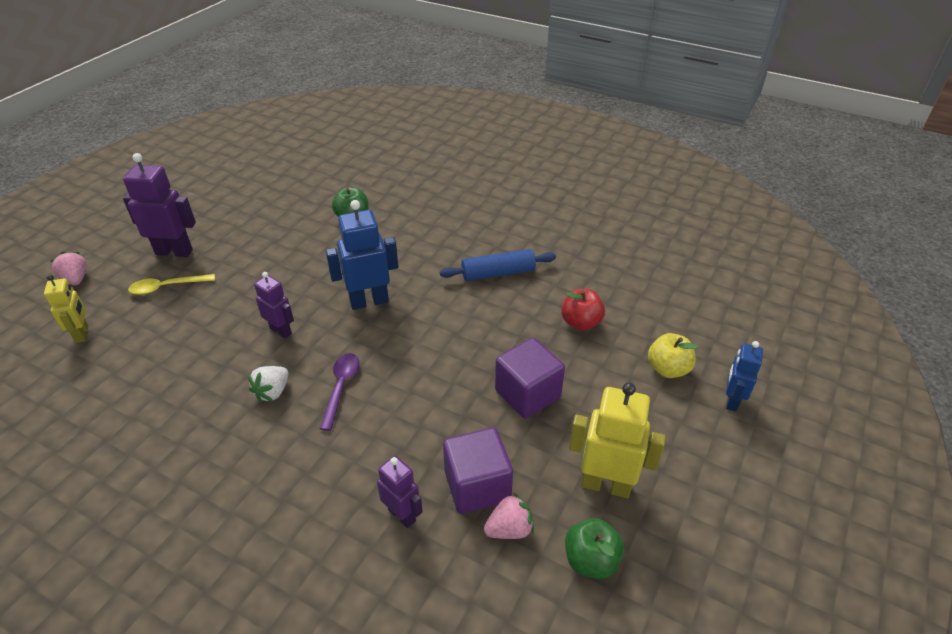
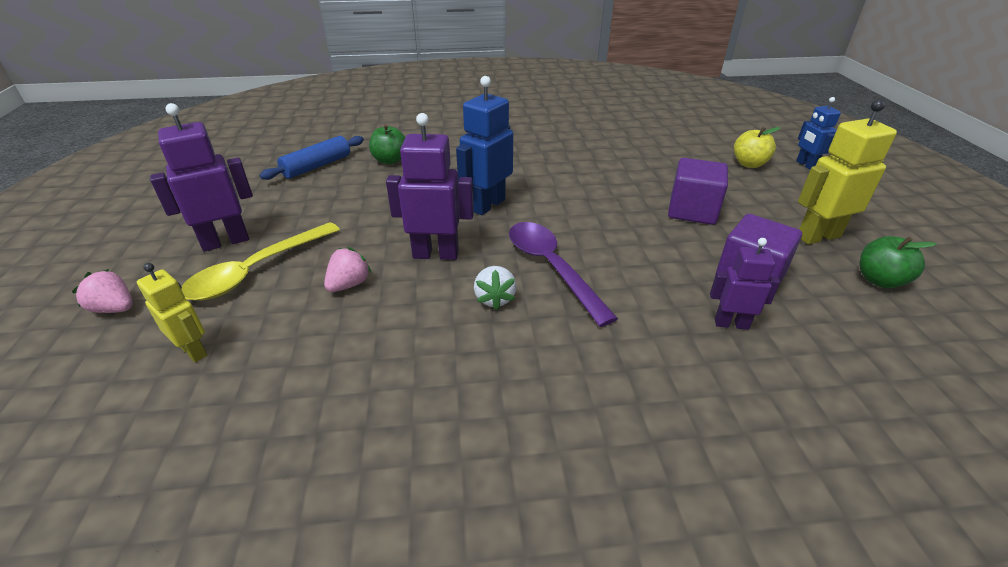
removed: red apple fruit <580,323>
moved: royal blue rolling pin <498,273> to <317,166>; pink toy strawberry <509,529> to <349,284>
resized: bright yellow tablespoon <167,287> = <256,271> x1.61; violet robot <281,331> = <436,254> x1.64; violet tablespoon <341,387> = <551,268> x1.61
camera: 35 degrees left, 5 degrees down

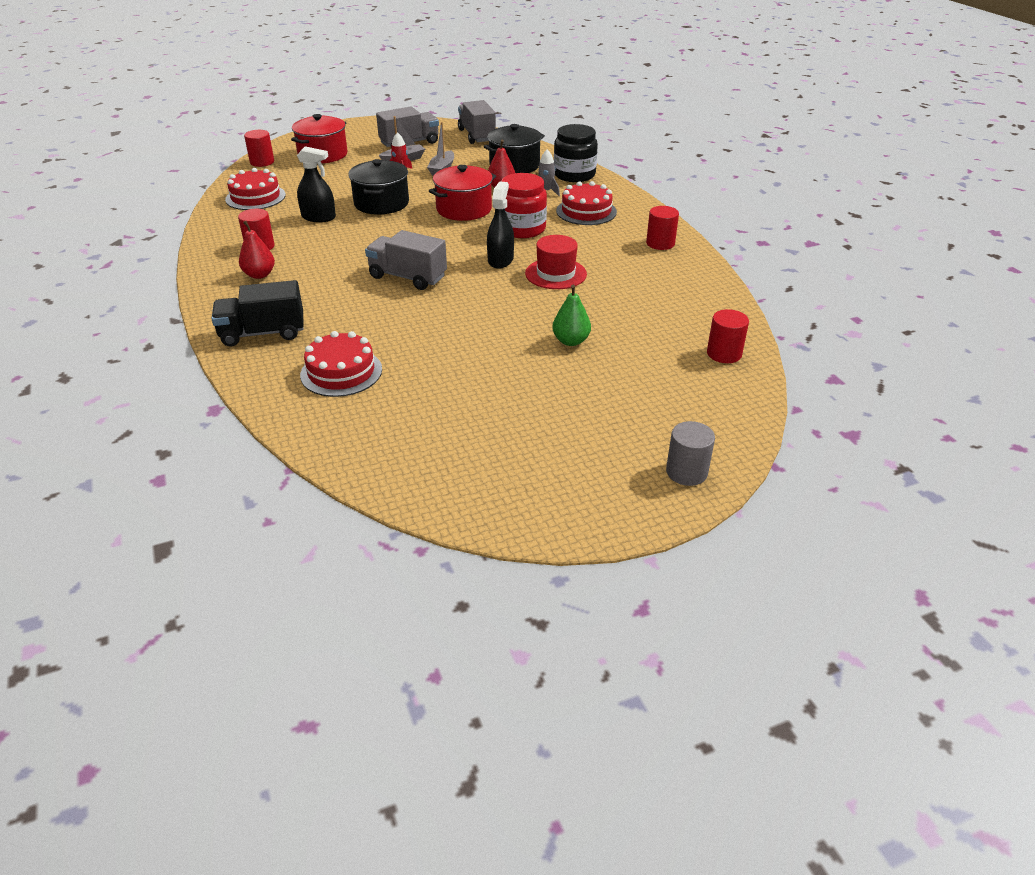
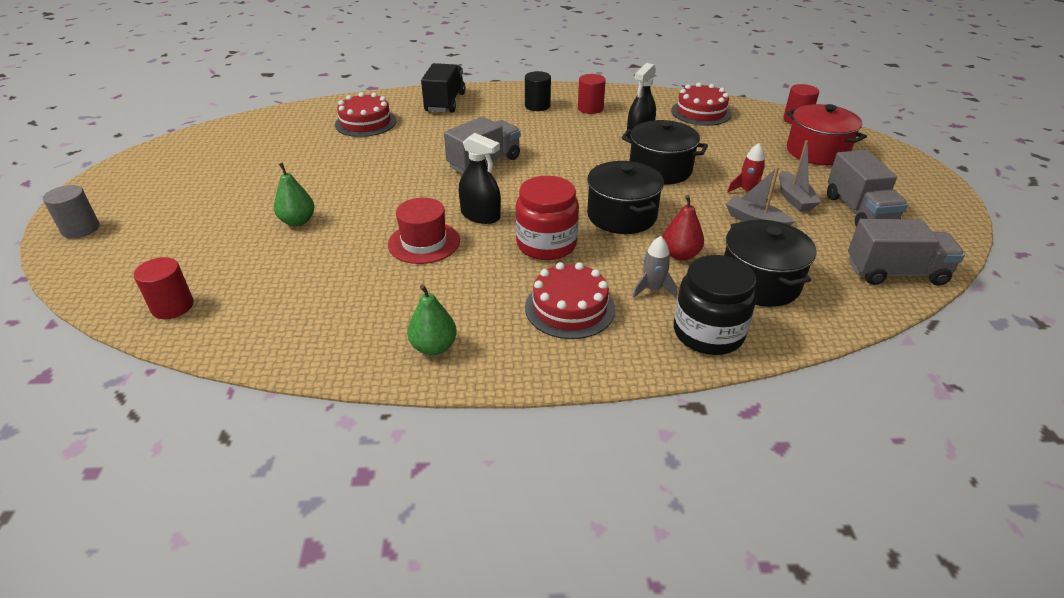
replaced: red pear fruit <259,275> to black solid cylinder <537,106>; red solid cylinder <660,243> to leaf-green pear fruit <434,347>
recoloured: red pot <464,209> to black pot <622,216>
camera: 110 degrees right, 0 degrees up

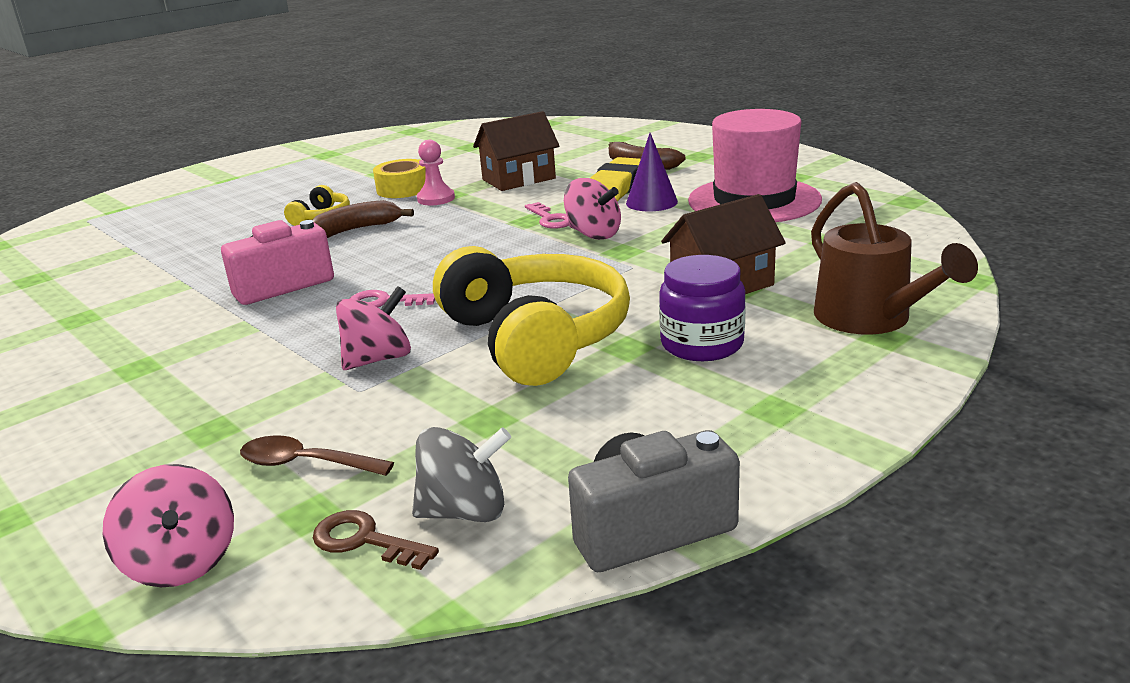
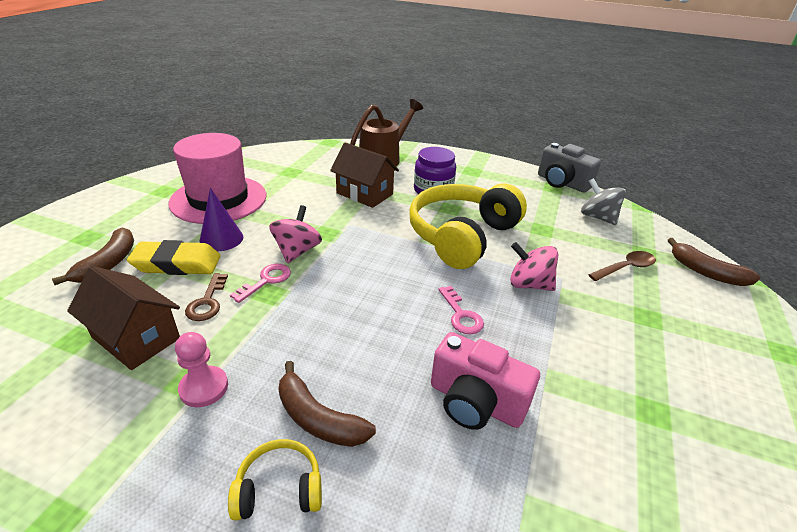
removed: bright yellow roll of tape <403,189>
moved: russet key <364,540> to <207,302>
replaced: pink spinning top <182,562> to russet banana fruit <705,272>
turned: russet tablespoon <306,463> = <625,268> 105 degrees counterclockwise
camera: 120 degrees left, 10 degrees up

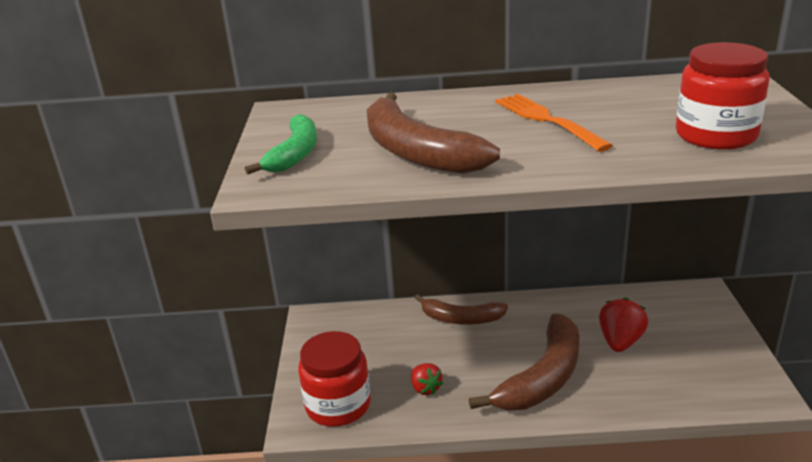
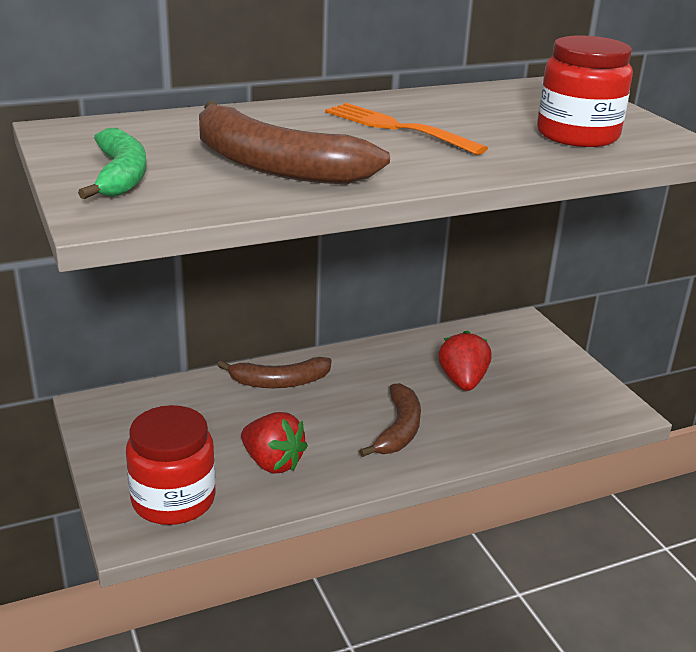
resized: red toy strawberry <425,388> = <272,463> x1.56; russet banana fruit <542,377> = <398,430> x0.64
camera: 25 degrees left, 0 degrees up

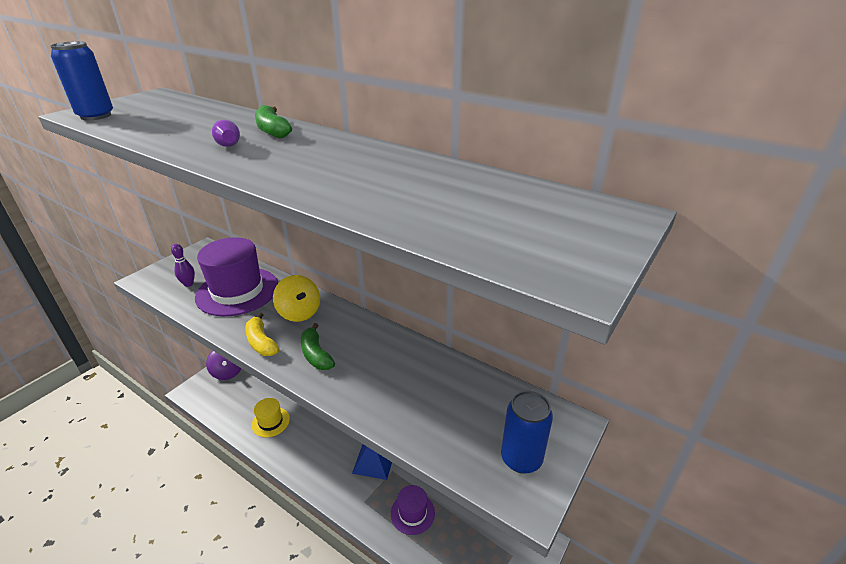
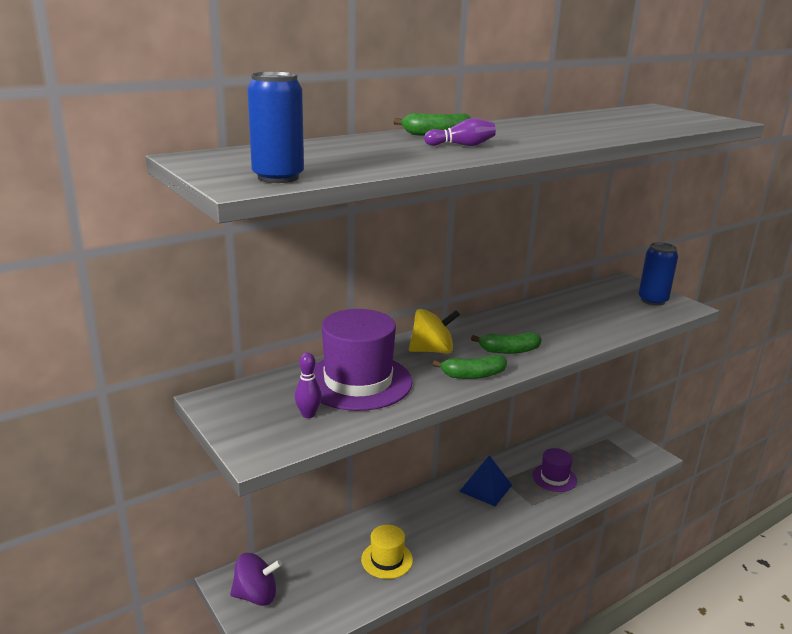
recoloured: bright yellow banana fruit <261,342> to leaf-green banana fruit <473,375>
camera: 70 degrees left, 10 degrees down

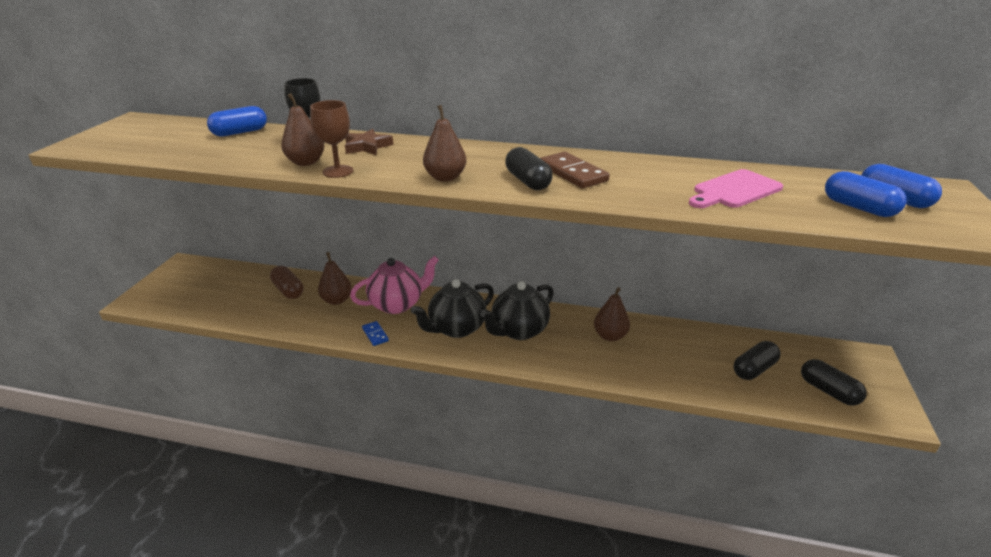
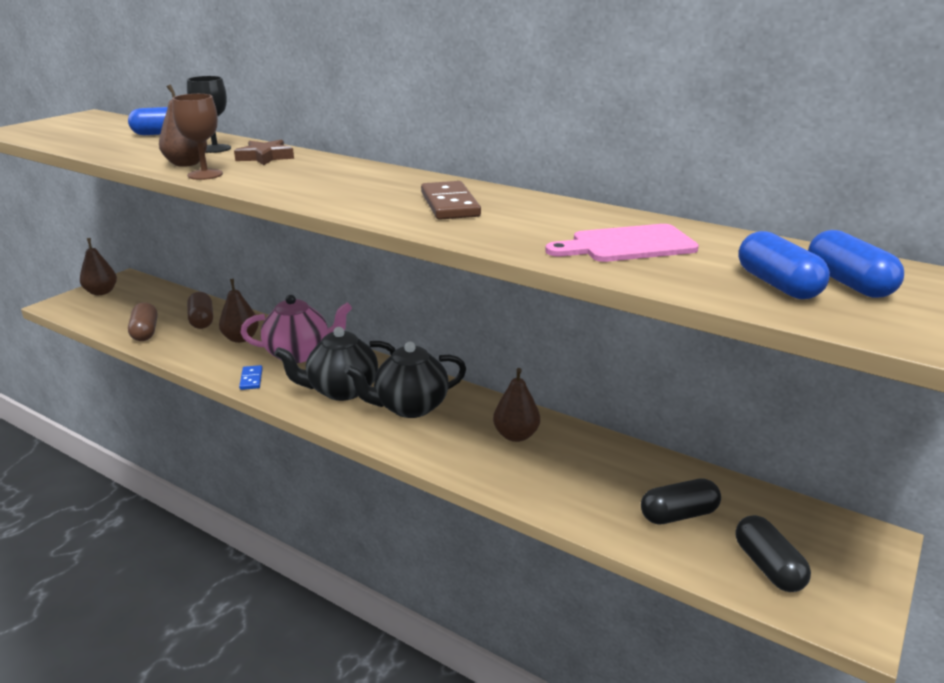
removed: black pill <528,181>
added: russet pill <145,332>
moved: russet pear fruit <445,177> to <101,292>
camera: 20 degrees right, 5 degrees down

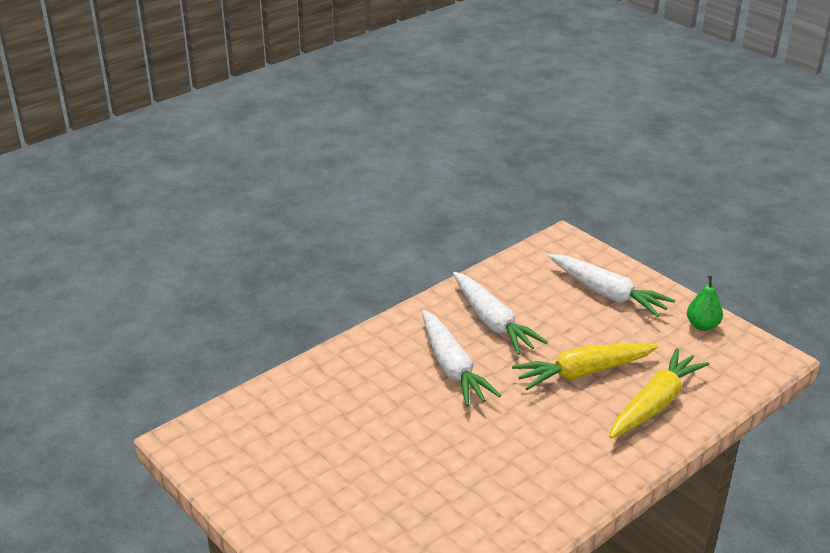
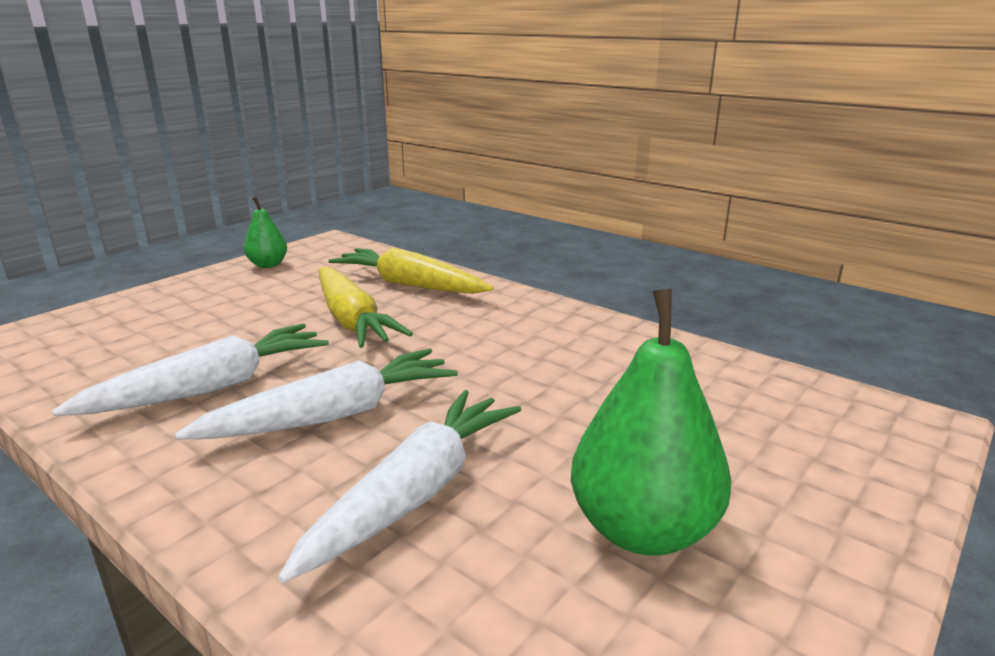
added: leaf-green pear fruit <643,530>
moved: pure white root vegetable <607,293> to <415,492>
camera: 100 degrees left, 10 degrees down

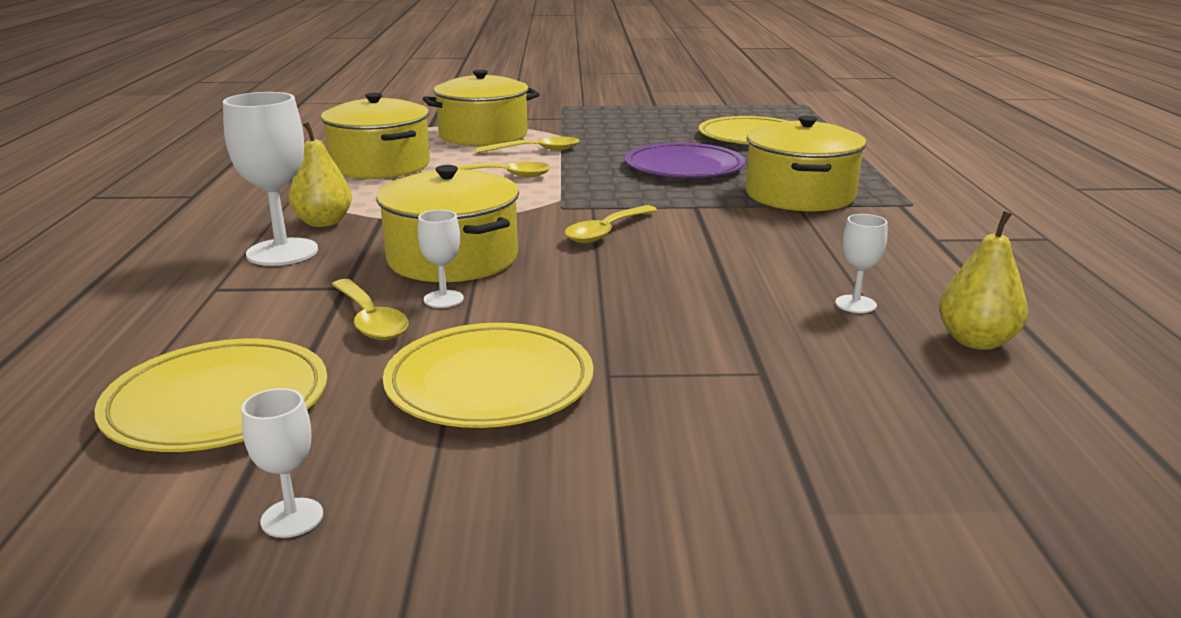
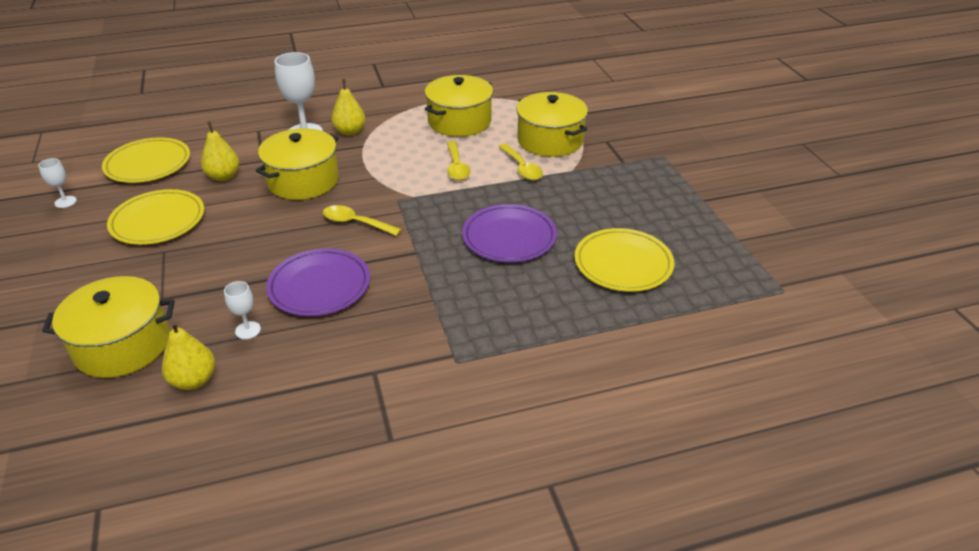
removed: pure white wine glass <443,299>
added: violet plate <319,286>
moved: bright yellow pot <800,195> to <122,345>
replaced: bright yellow tablespoon <370,320> to bright yellow pear fruit <223,176>
camera: 75 degrees right, 15 degrees up

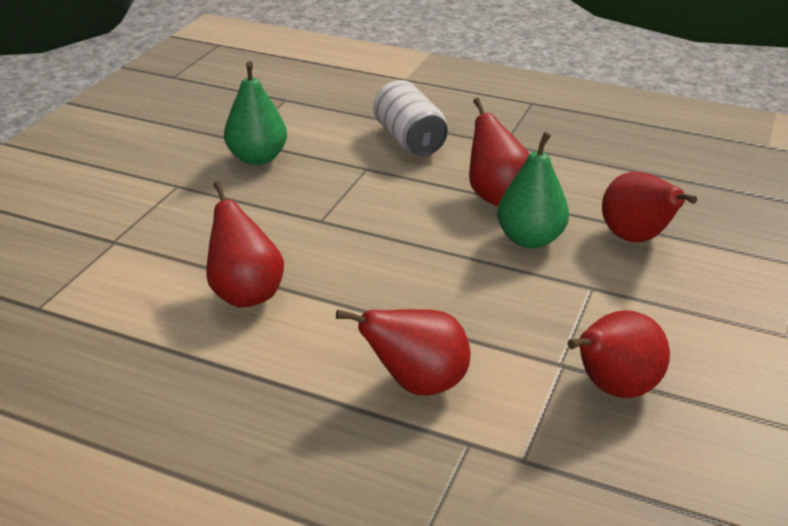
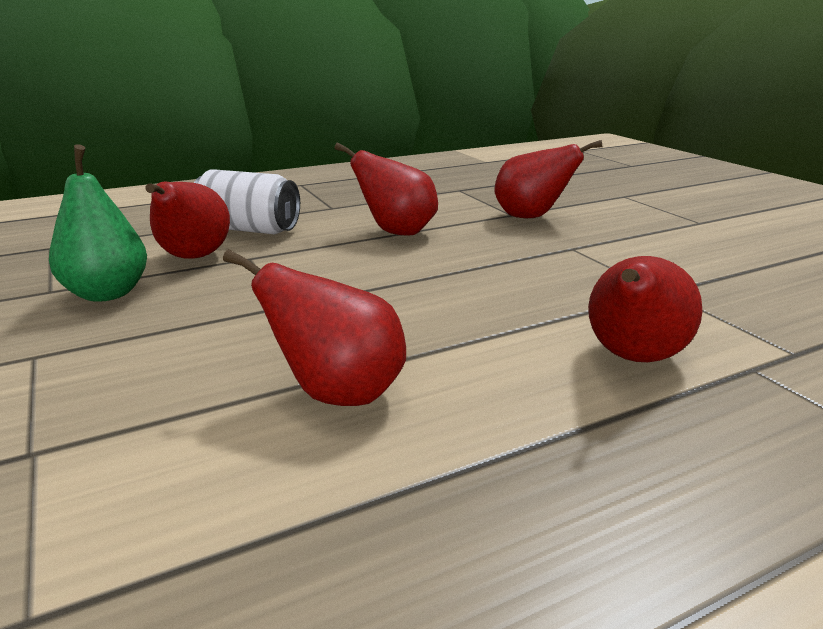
removed: leaf-green pear fruit <530,239>
moved: red pear fruit <613,388> to <193,258>
camera: 50 degrees left, 10 degrees down

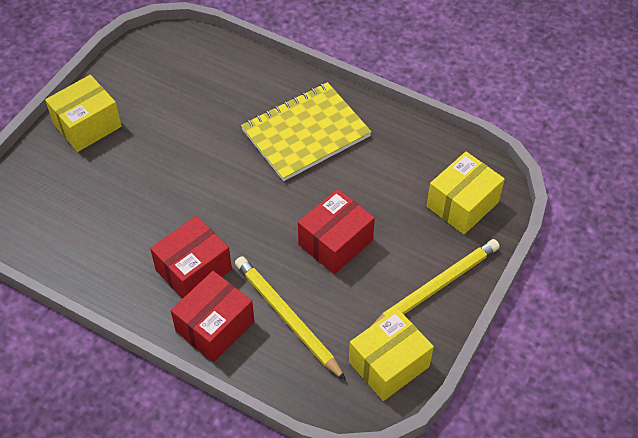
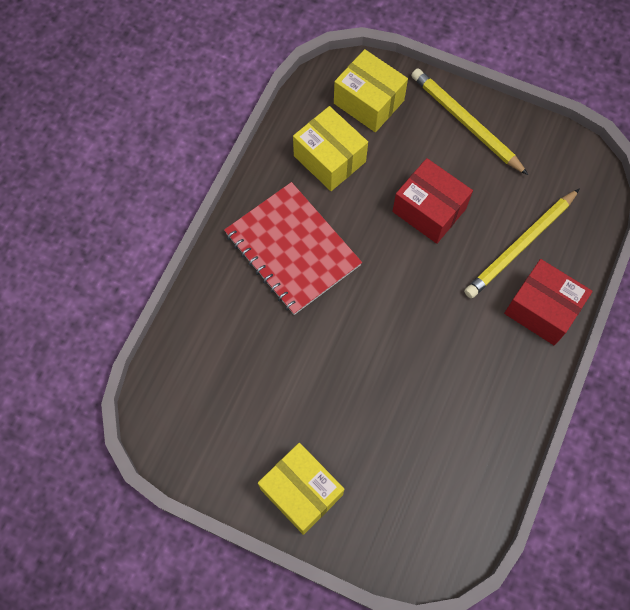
removed: red package <193,270>
moved: bright yellow package <389,364> to <329,159>
recoloured: bright yellow exercise book <306,133> to red exercise book <292,249>
camera: 95 degrees left, 15 degrees up

